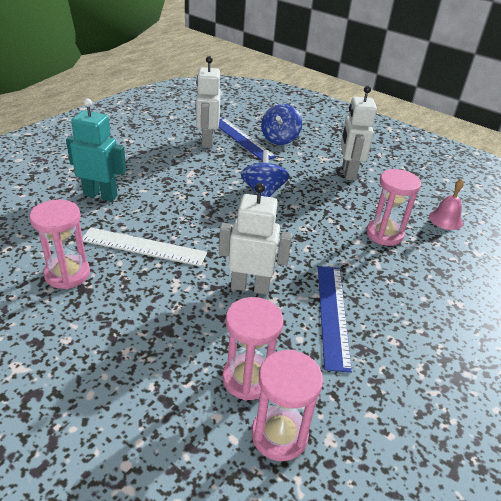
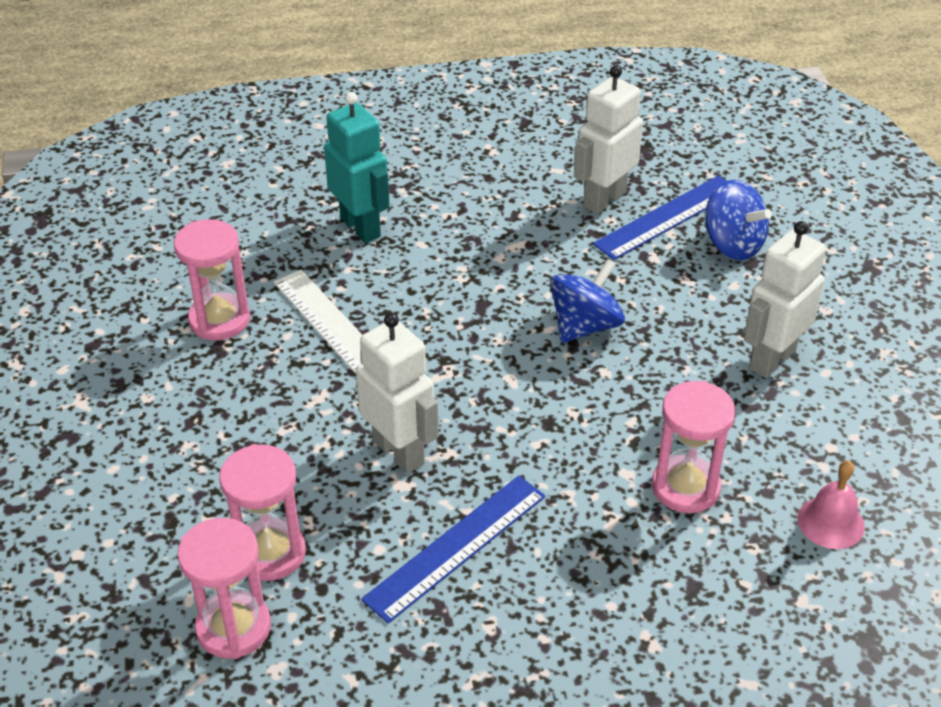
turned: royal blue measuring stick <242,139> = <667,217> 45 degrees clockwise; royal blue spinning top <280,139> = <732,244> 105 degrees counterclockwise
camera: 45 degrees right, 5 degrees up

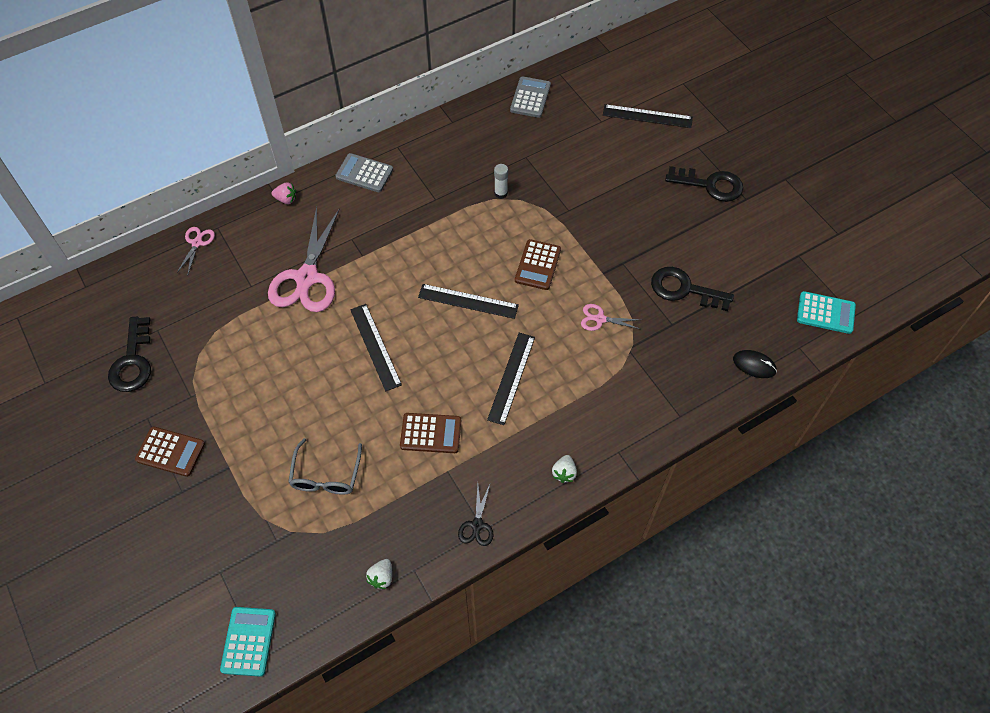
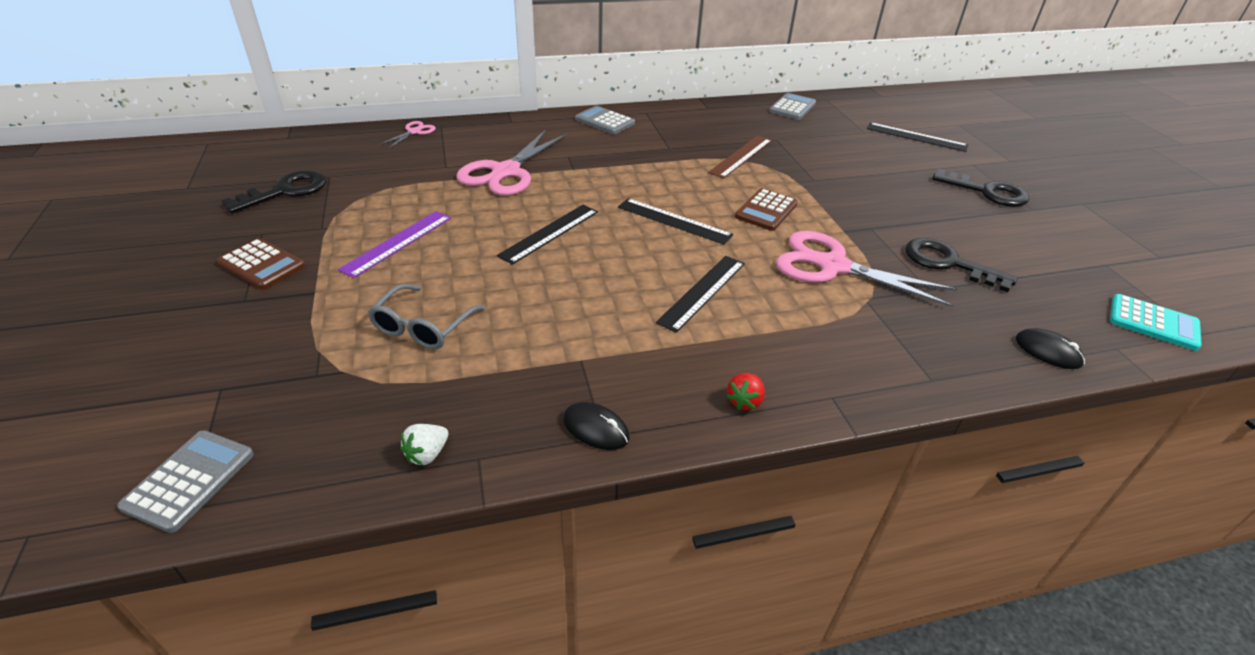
removed: pink toy strawberry <286,199>; russet calculator <431,433>
added: violet measuring stick <397,243>
replaced: black pair of scissors <477,525> to black computer mouse <595,428>; pure white glue stick <501,193> to russet measuring stick <741,156>
recoloured: turquoise calculator <248,641> to grey calculator <189,480>; pure white toy strawberry <564,473> to red toy strawberry <744,401>
turned: black key <133,361> = <285,191> 150 degrees counterclockwise; black measuring stick <375,346> = <549,233> 45 degrees clockwise
resized: pink pair of scissors <600,319> = <832,266> x2.18
camera: 15 degrees right, 20 degrees down

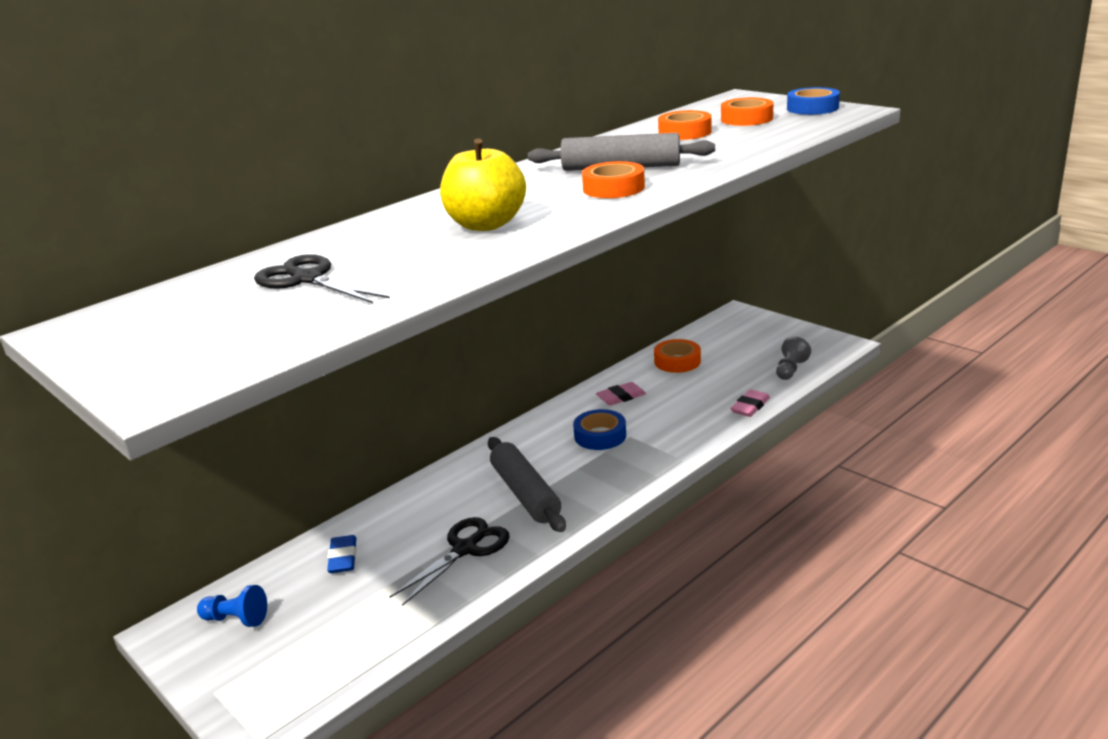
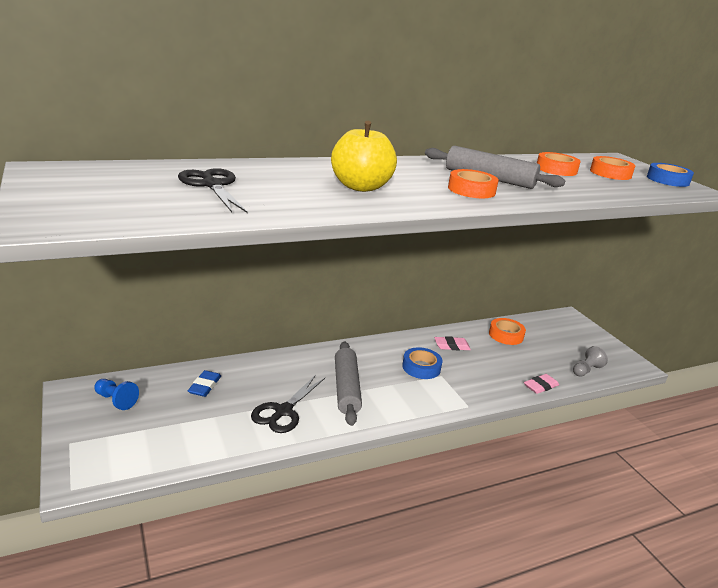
turned: black pair of scissors <465,549> = <283,411> 150 degrees clockwise
camera: 15 degrees right, 0 degrees up

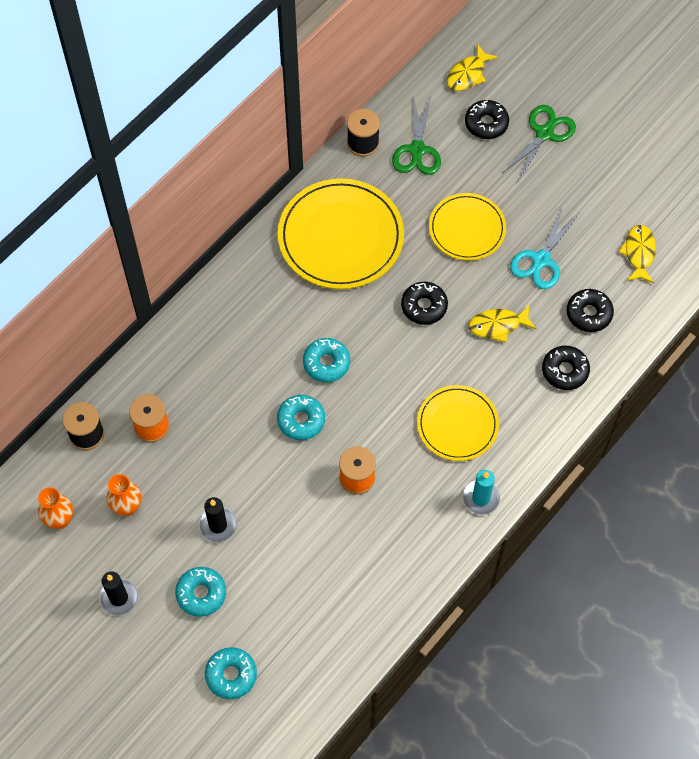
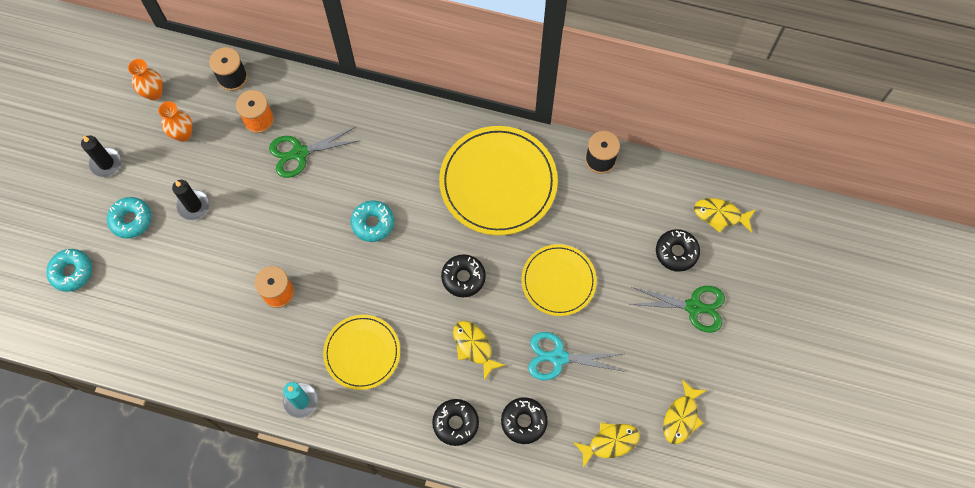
removed: turquoise glazed donut <301,420>
added: bright yellow fish <681,417>
moved: leaf-green pair of scissors <417,150> to <300,153>
camera: 65 degrees right, 5 degrees up

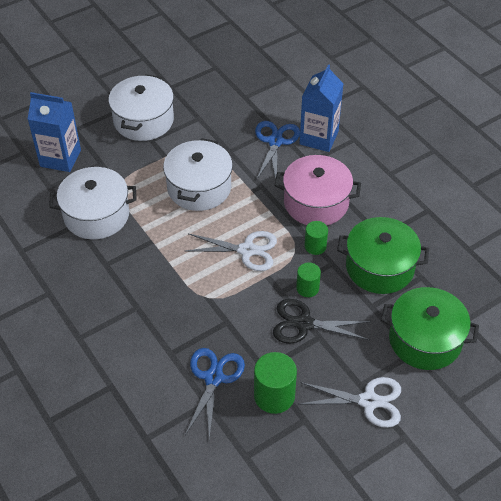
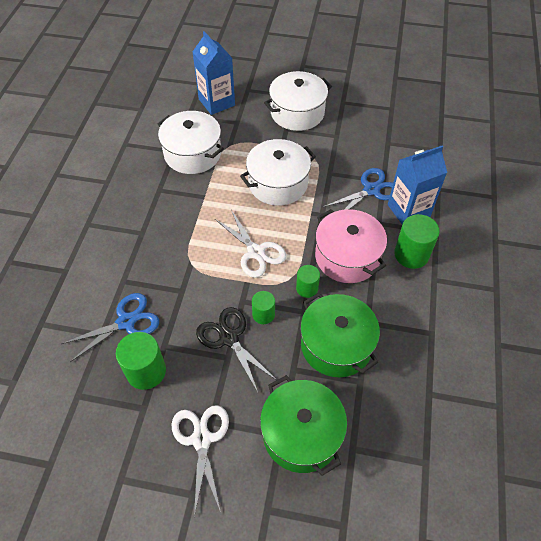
added: leaf-green solid cylinder <411,254>
turned: pure white pair of scissors <368,401> = <201,439> 150 degrees counterclockwise
camera: 45 degrees right, 5 degrees up

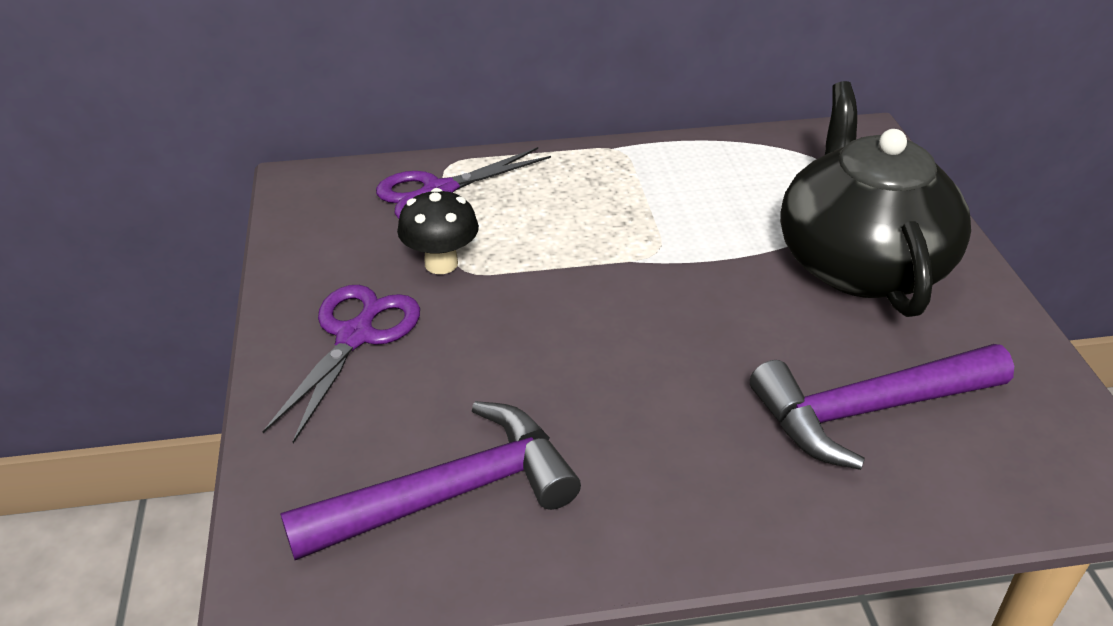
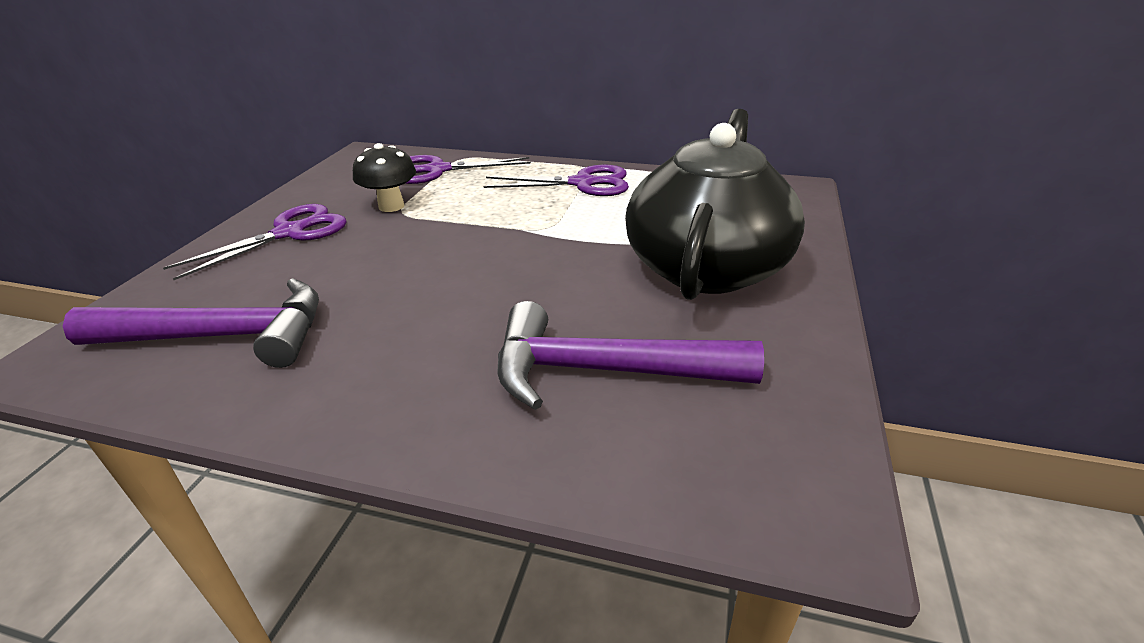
added: violet pair of scissors <582,183>
camera: 25 degrees right, 5 degrees down

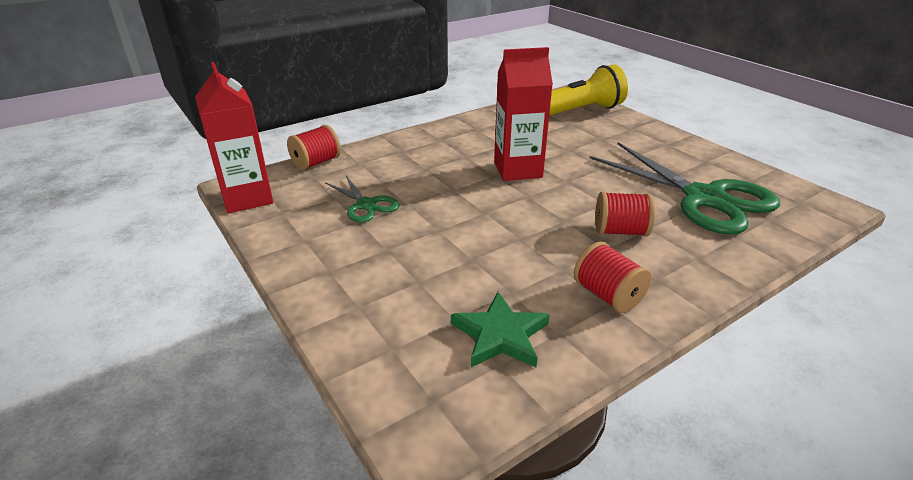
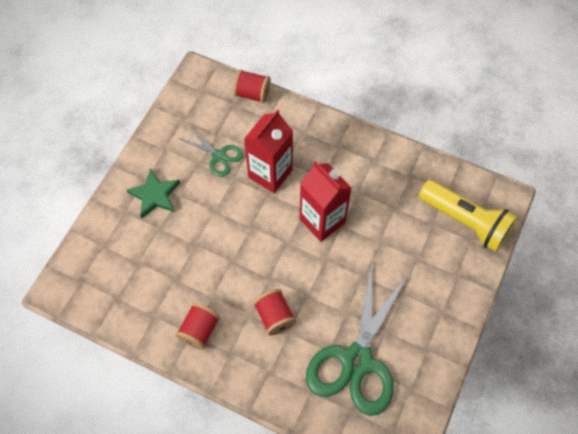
moved: red carton <247,198> to <270,174>; leaf-green star <500,335> to <155,195>
turned: leaf-green pair of scissors <366,205> = <218,156> 75 degrees counterclockwise
camera: 60 degrees right, 30 degrees up

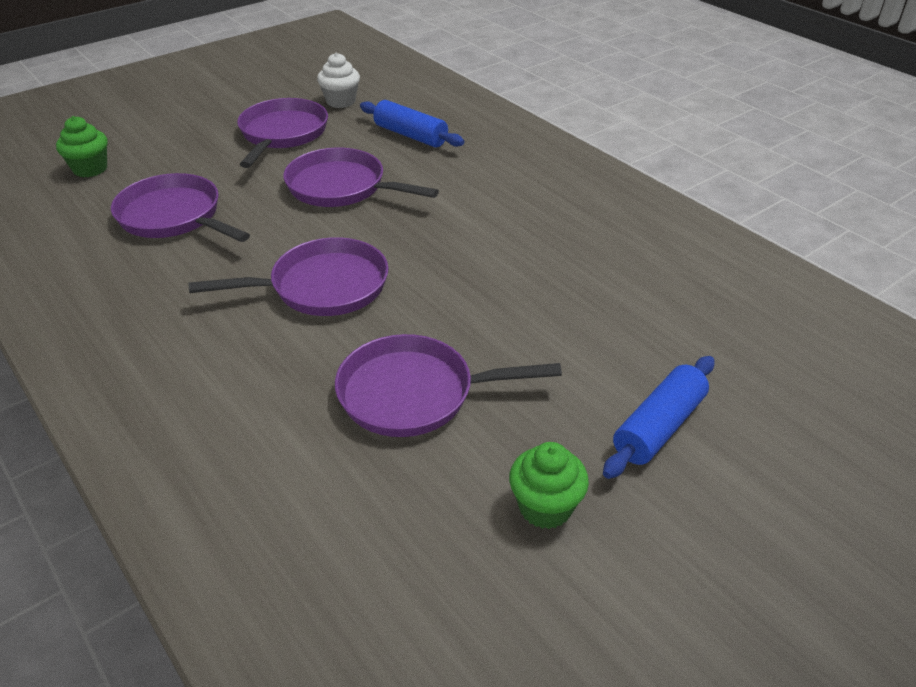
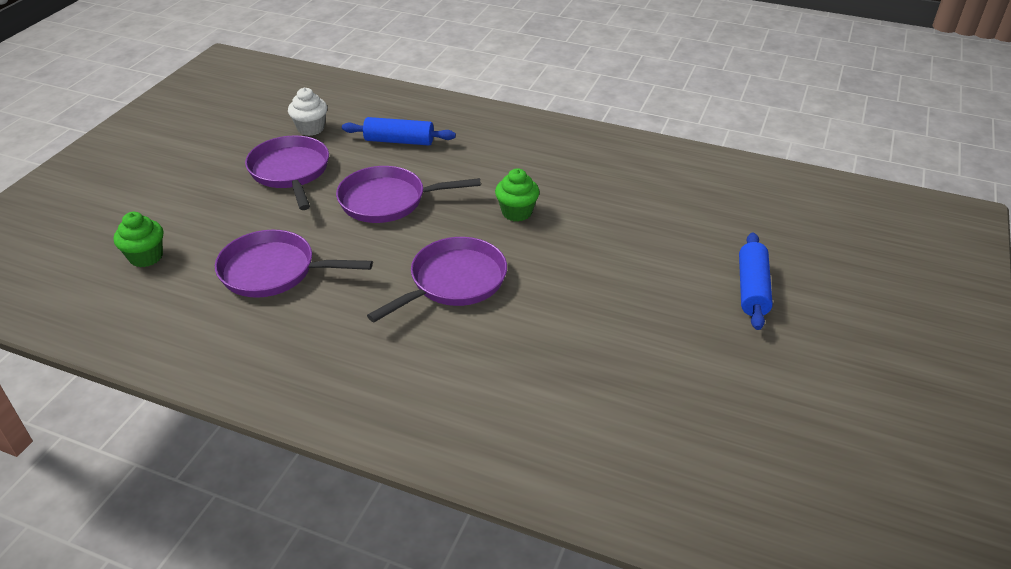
removed: violet skillet <415,394>
moved: leaf-green fairy cake <545,507> to <517,212>
camera: 30 degrees left, 0 degrees up

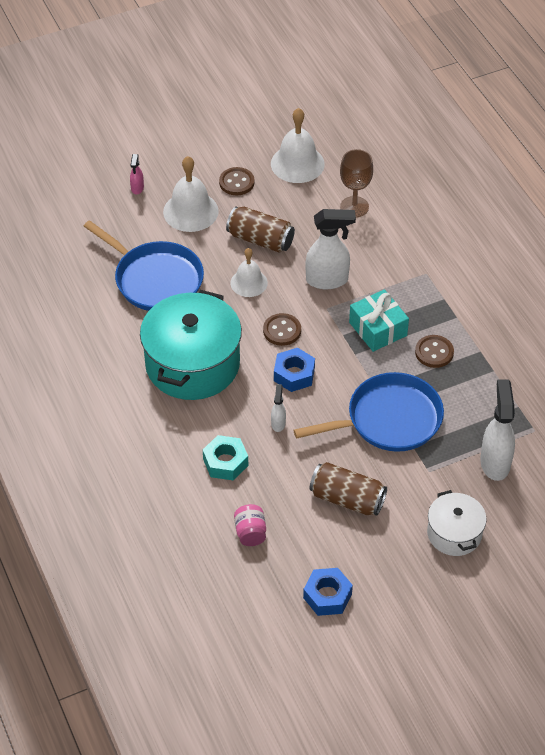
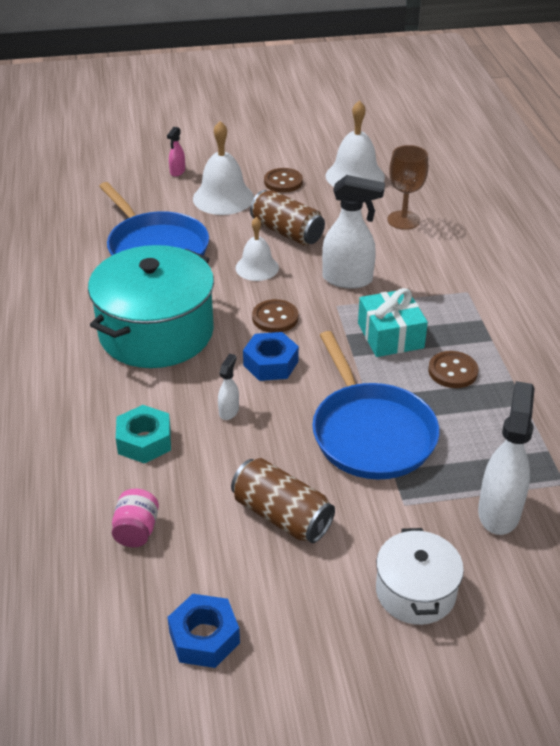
turned: royal blue skillet <389,419> = <371,433> 75 degrees clockwise
camera: 15 degrees right, 10 degrees down

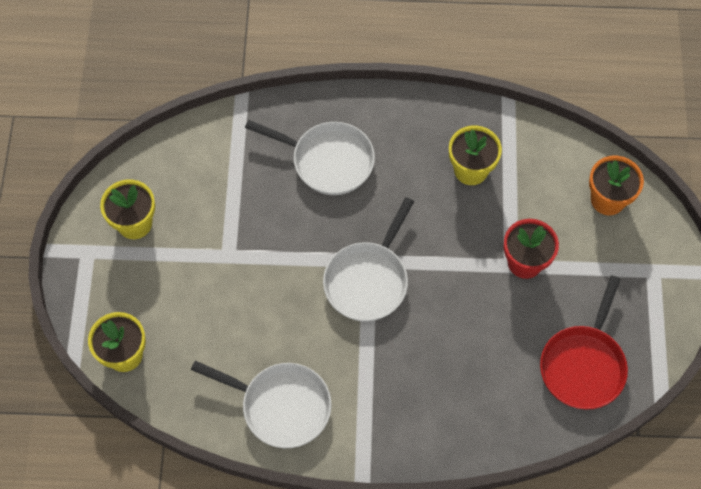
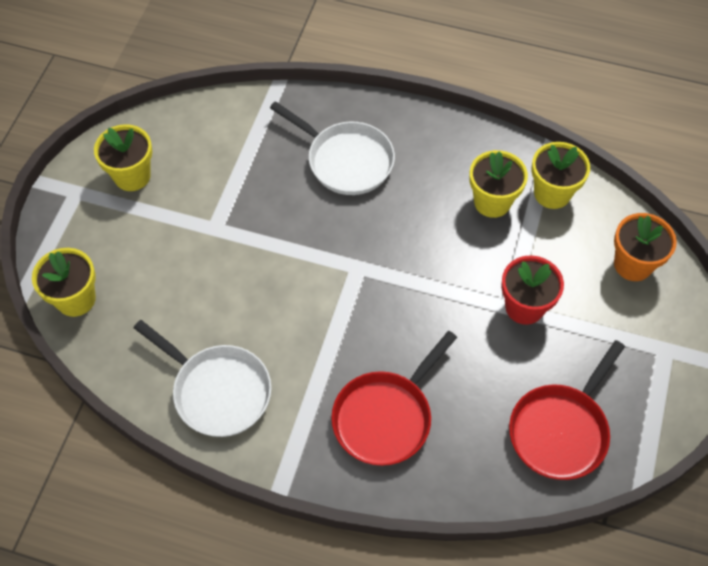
removed: pure white skillet <368,280>
added: red skillet <386,416>; bright yellow plant pot <552,193>
camera: 15 degrees right, 5 degrees down

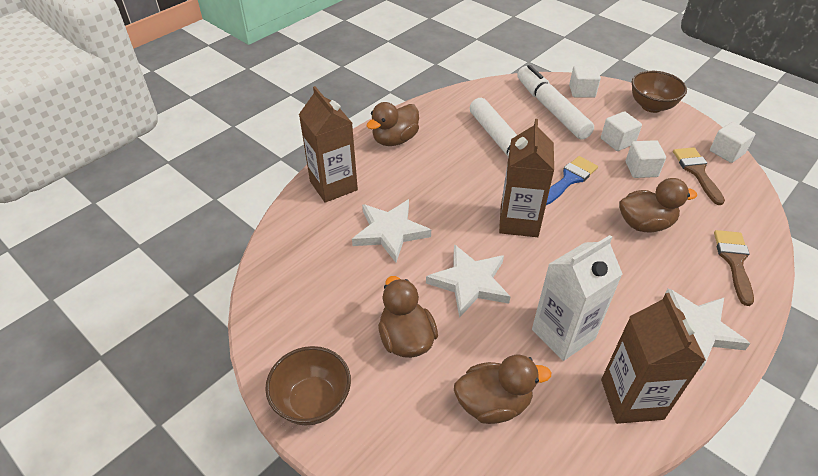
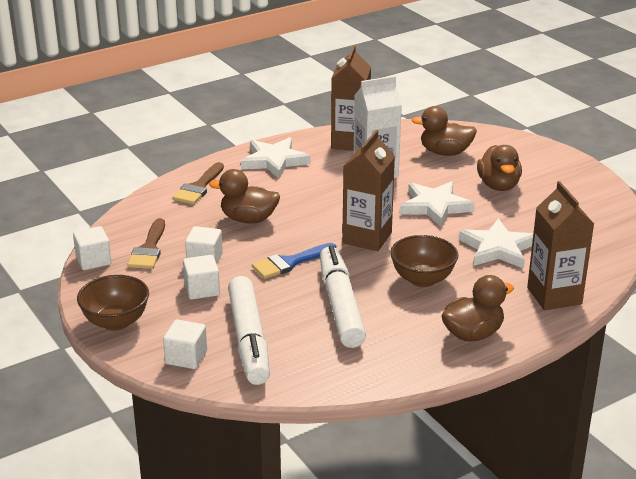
moved: russet deep dish <313,401> to <422,279>
camera: 165 degrees left, 15 degrees down

